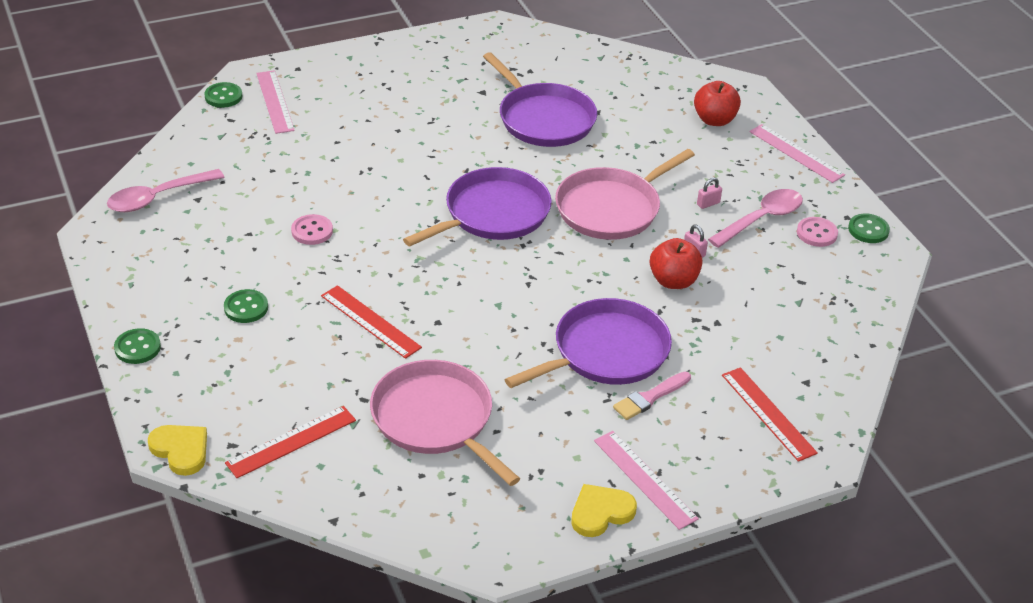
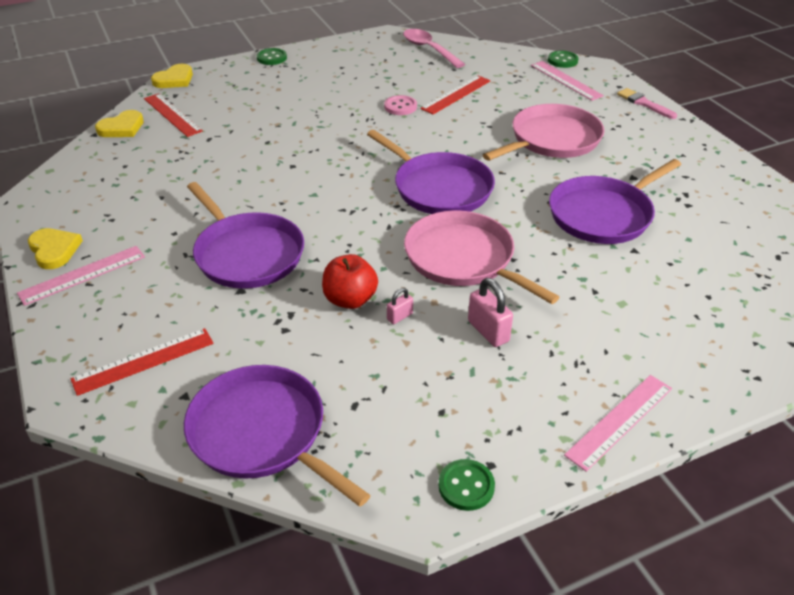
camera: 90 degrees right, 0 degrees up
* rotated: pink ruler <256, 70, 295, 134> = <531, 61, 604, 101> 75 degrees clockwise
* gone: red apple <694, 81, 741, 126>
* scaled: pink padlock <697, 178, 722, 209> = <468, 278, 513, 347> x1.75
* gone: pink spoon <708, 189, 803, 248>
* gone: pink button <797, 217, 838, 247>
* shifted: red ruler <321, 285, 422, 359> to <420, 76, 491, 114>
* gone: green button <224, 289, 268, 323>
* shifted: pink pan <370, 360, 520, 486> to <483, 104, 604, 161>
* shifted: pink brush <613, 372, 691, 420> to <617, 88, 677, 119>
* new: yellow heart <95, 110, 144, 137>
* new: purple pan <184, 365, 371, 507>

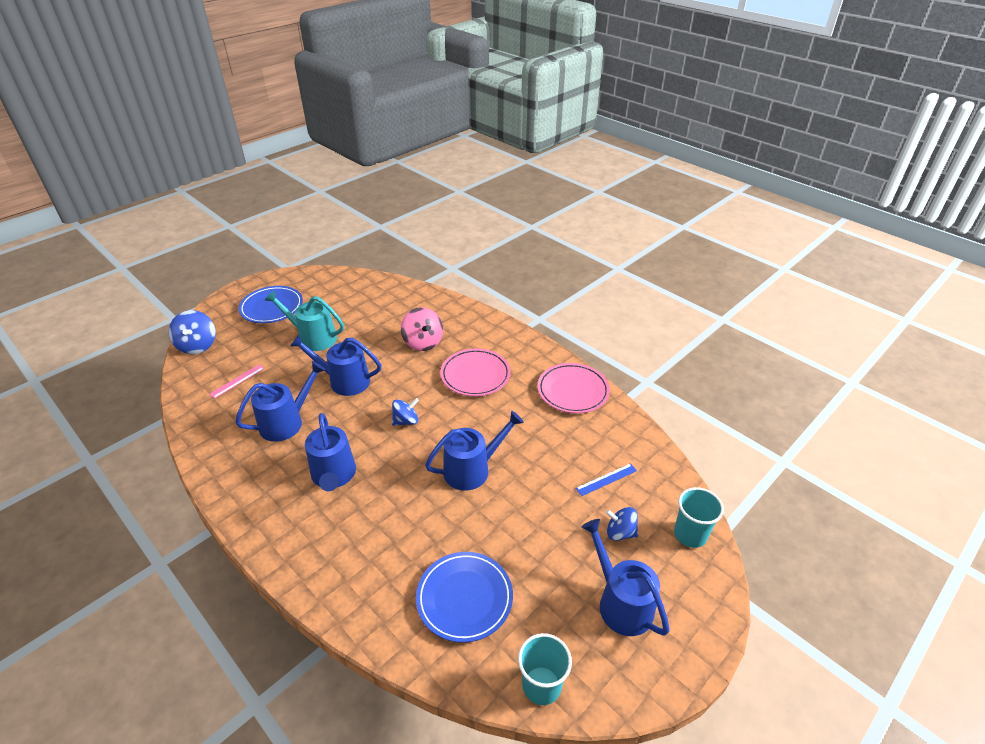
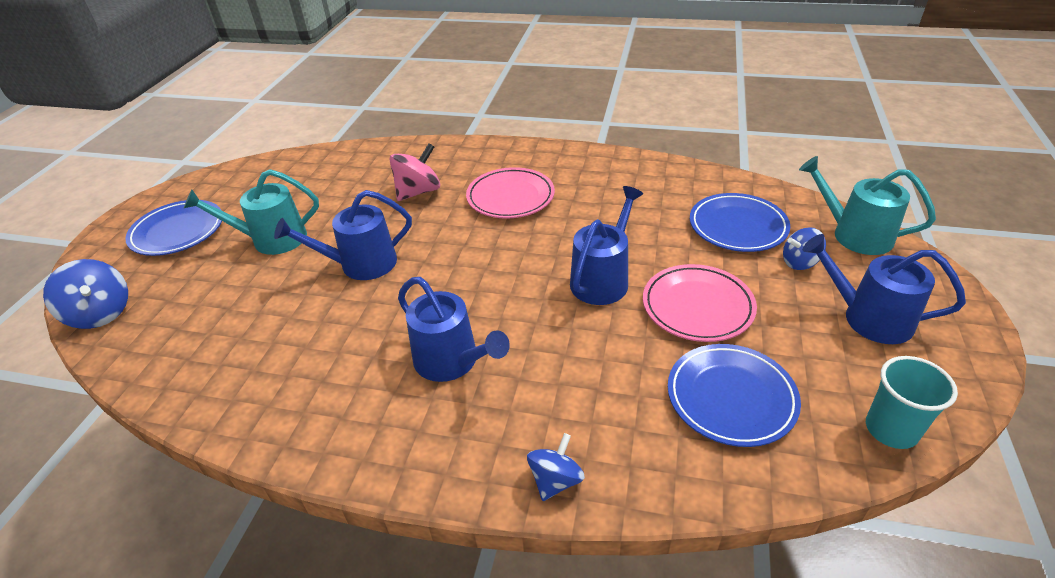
camera: 30 degrees left, 0 degrees up
* rotated: pink spinning top <401, 307, 443, 351> = <389, 143, 440, 201> 75 degrees counterclockwise
* gone: blue watering can <235, 361, 326, 442>
* shifted: pink plate <538, 363, 610, 414> to <643, 264, 757, 342>
* gone: pink ruler <209, 365, 264, 399>
* shifted: blue spinning top <392, 398, 419, 426> to <527, 433, 585, 501>
* swapped: blue ruler <576, 463, 637, 496> to blue plate <690, 193, 790, 252>
* swapped: turquoise cup <674, 487, 724, 548> to turquoise watering can <799, 156, 936, 255>

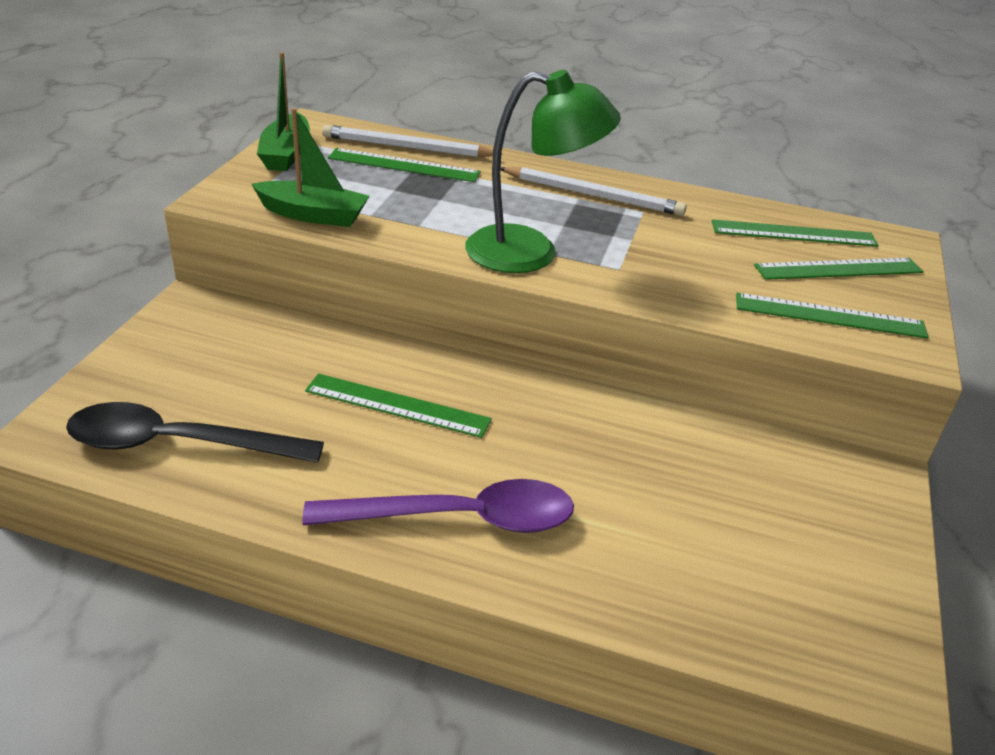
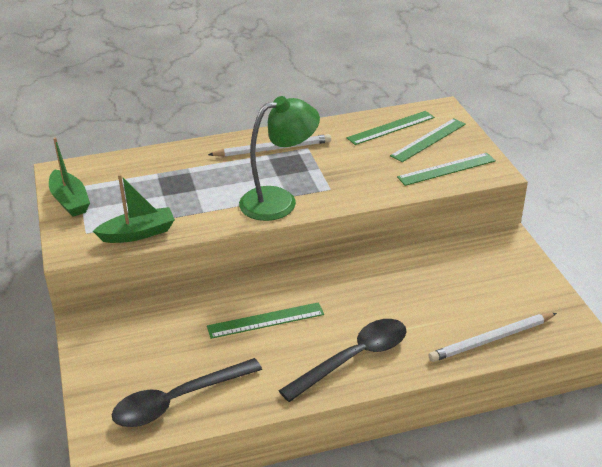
camera: 30 degrees left, 0 degrees up
* shifted: white pencil <322, 125, 502, 157> to <428, 313, 557, 362>
* gone: green ruler <328, 148, 481, 182>
* repainted: purple spoon <302, 479, 574, 533> to black spoon <279, 319, 407, 402>

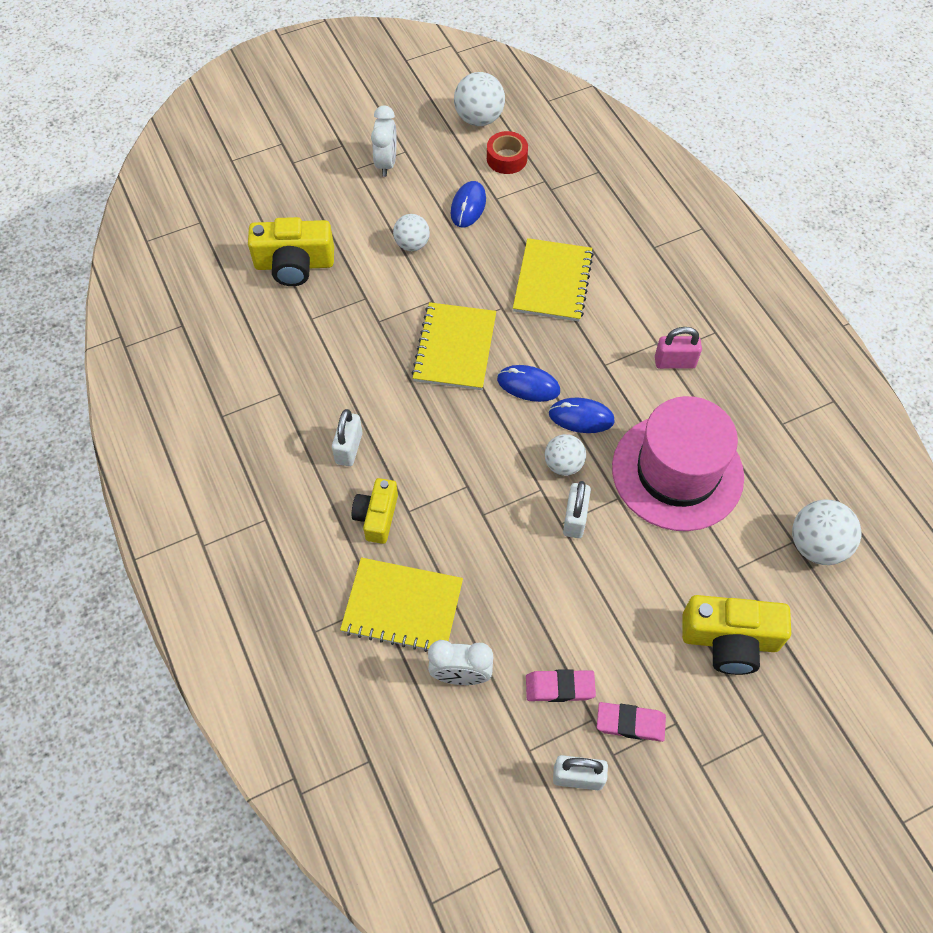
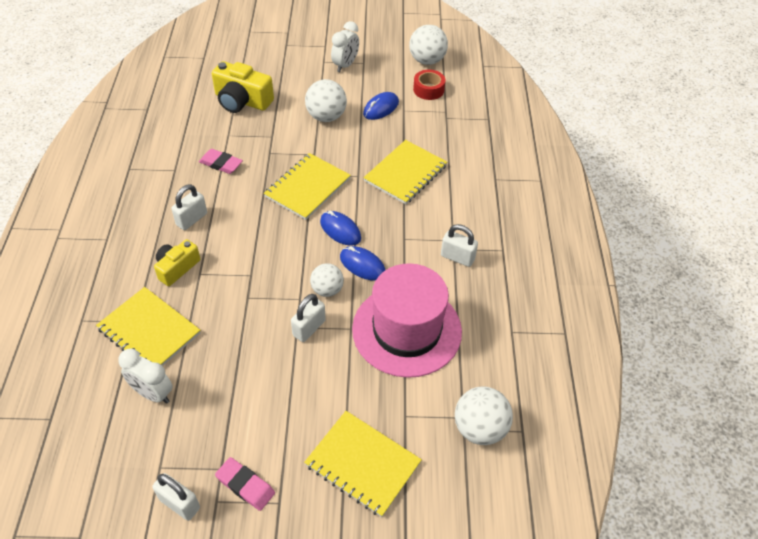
camera: 25 degrees right, 10 degrees down
* scaled: white ball <393, 214, 430, 251> = <305, 79, 347, 122> x1.50
* repainted: pink padlock <655, 327, 702, 369> to white padlock <441, 224, 478, 267>
* swapped: yellow camera <682, 595, 791, 675> to yellow notebook <304, 411, 422, 517>
* shifted: pink eraser <526, 669, 596, 702> to <199, 149, 243, 174>

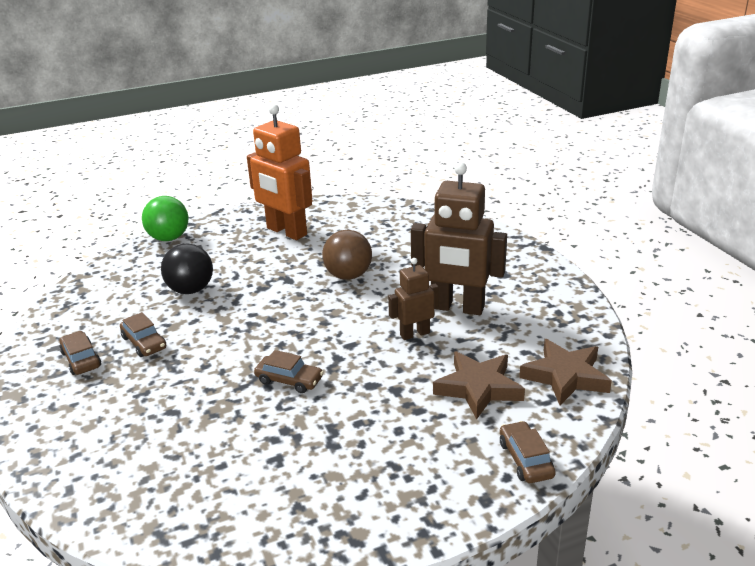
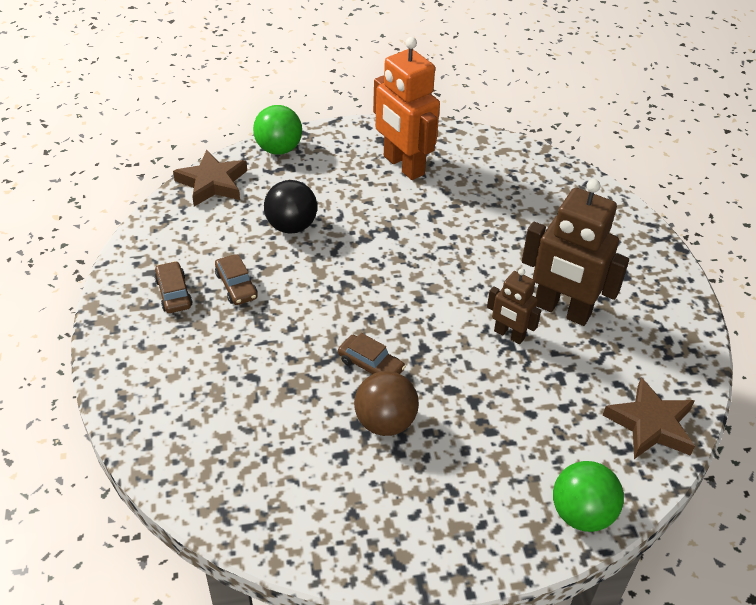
camera: 10 degrees right, 15 degrees up
* shifted: brown ball <322, 230, 372, 280> to <354, 371, 419, 436>
* rotated: brown robot <388, 258, 439, 340> = <487, 268, 541, 344> 135 degrees counterclockwise
* shifted: brown star <433, 351, 525, 420> to <173, 150, 247, 207>
* swapped: brown car <500, 421, 556, 483> to green ball <553, 461, 624, 532>

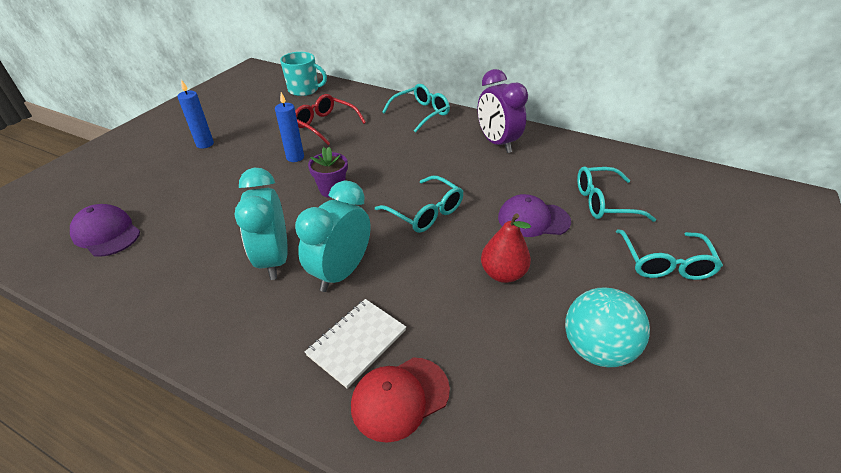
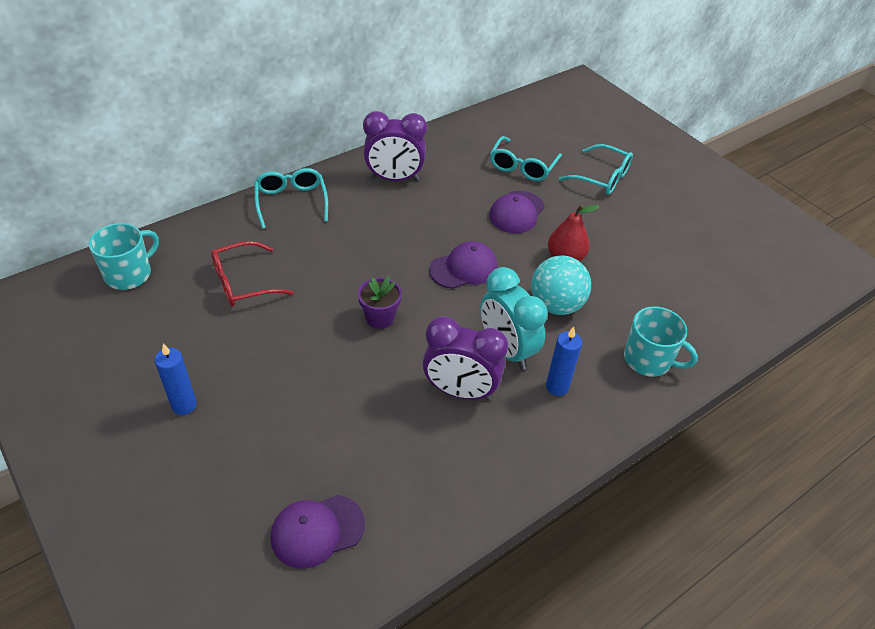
camera: 65 degrees left, 5 degrees up
* shifted: blue candle <275, 92, 304, 162> to <546, 327, 582, 396>
* repainted: turquoise clock <235, 168, 288, 280> to purple clock <422, 316, 508, 400>
* swapped: turquoise glasses <375, 176, 463, 233> to purple cap <429, 241, 498, 289>
* shifted: turquoise ball <565, 287, 650, 367> to <531, 255, 591, 315>
* gone: white notebook <305, 299, 406, 389>
* swapped: red cap <351, 357, 450, 443> to turquoise mug <624, 307, 698, 377>

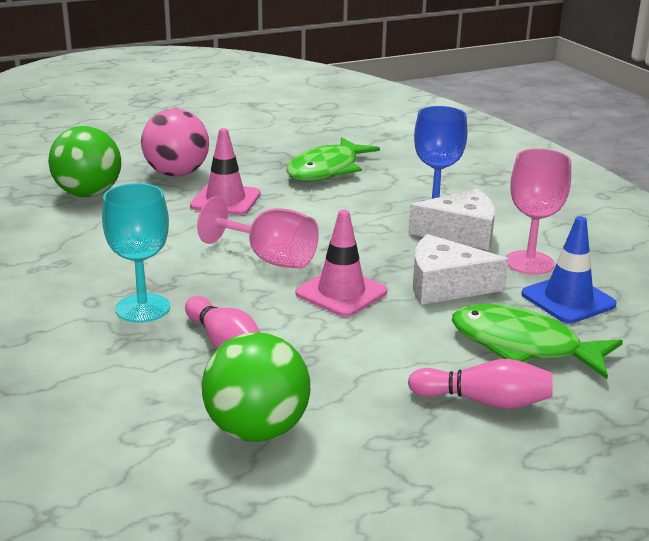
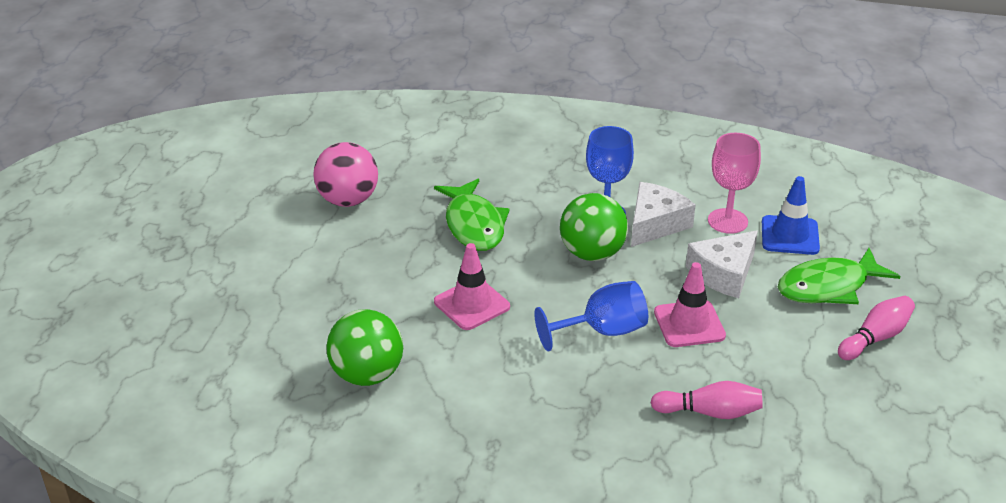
camera: 50 degrees left, 10 degrees up
* shifted: pink ball <141, 109, 209, 177> to <313, 142, 378, 207>
* gone: turquoise goblet <102, 183, 170, 323>
* repainted: pink goblet <197, 197, 319, 269> to blue goblet <534, 281, 648, 351>
* shifted: green ball <202, 332, 310, 442> to <560, 193, 628, 261>

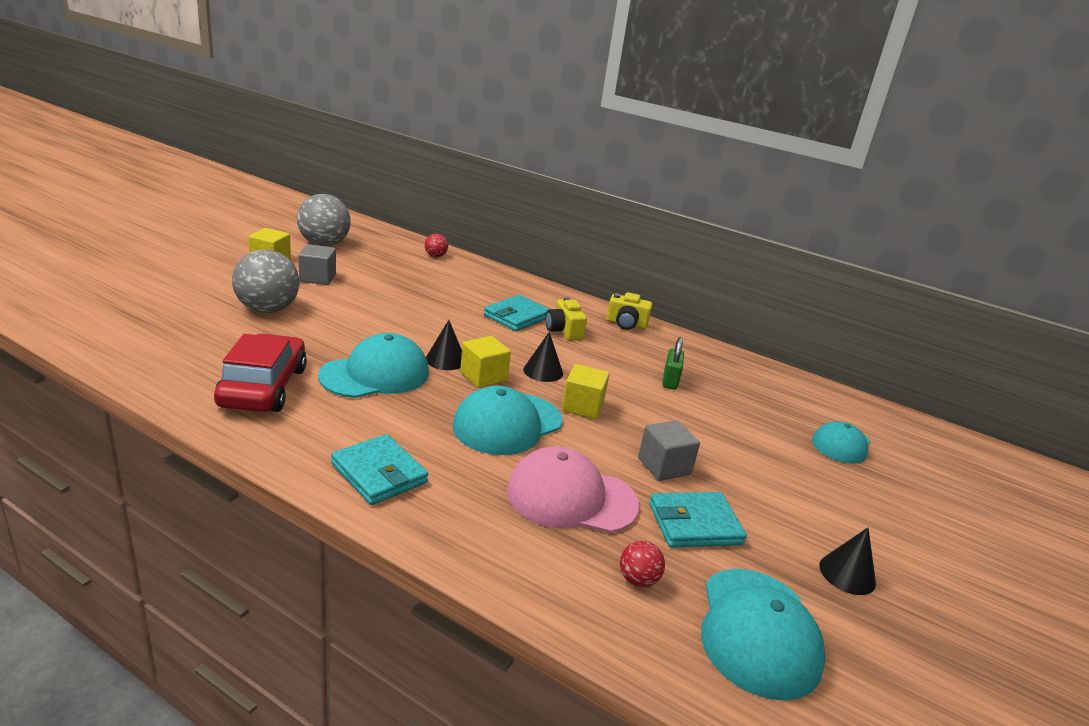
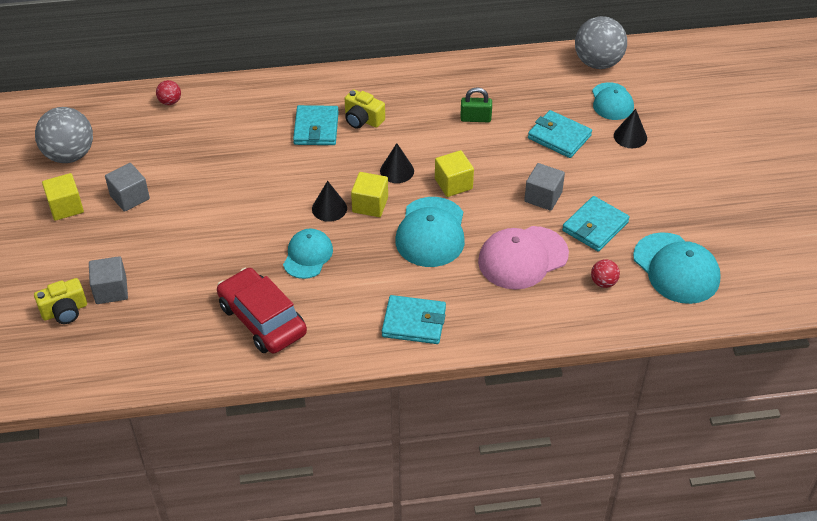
camera: 35 degrees left, 20 degrees up
* shifted: grey ball <232, 249, 300, 313> to <575, 16, 627, 69>
* shifted: yellow camera <607, 292, 652, 330> to <34, 278, 87, 324>
* scaled: turquoise cap <318, 333, 429, 398> = <283, 228, 333, 279> x0.65
* rotated: green padlock <662, 337, 684, 389> = <460, 87, 492, 122> 60 degrees counterclockwise
* shifted: black cone <819, 528, 876, 595> to <614, 109, 647, 148>
* new: turquoise wallet <528, 110, 592, 158>
* new: grey cube <89, 256, 128, 304>

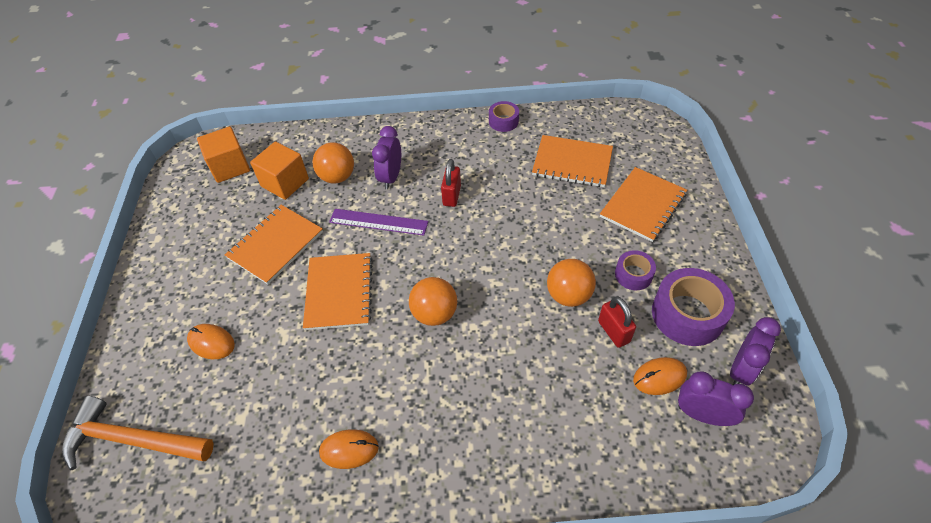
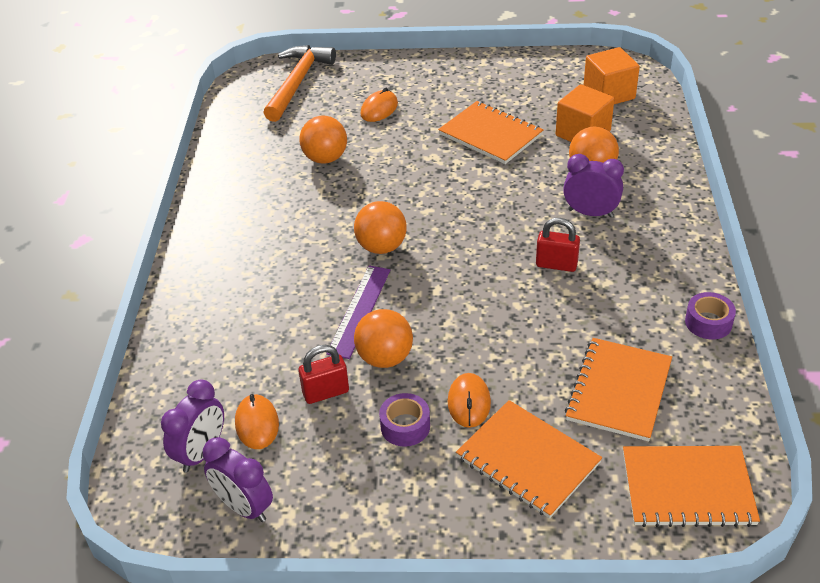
camera: 95 degrees right, 10 degrees down
* shifted: purple ruler <329, 209, 428, 236> to <326, 266, 390, 359>
* shifted: orange notebook <303, 253, 372, 330> to <623, 446, 760, 527>
* gone: purple tape <652, 268, 735, 346>
* shifted: orange mouse <319, 429, 379, 469> to <447, 373, 491, 428>
* new: orange ball <299, 116, 347, 164>

